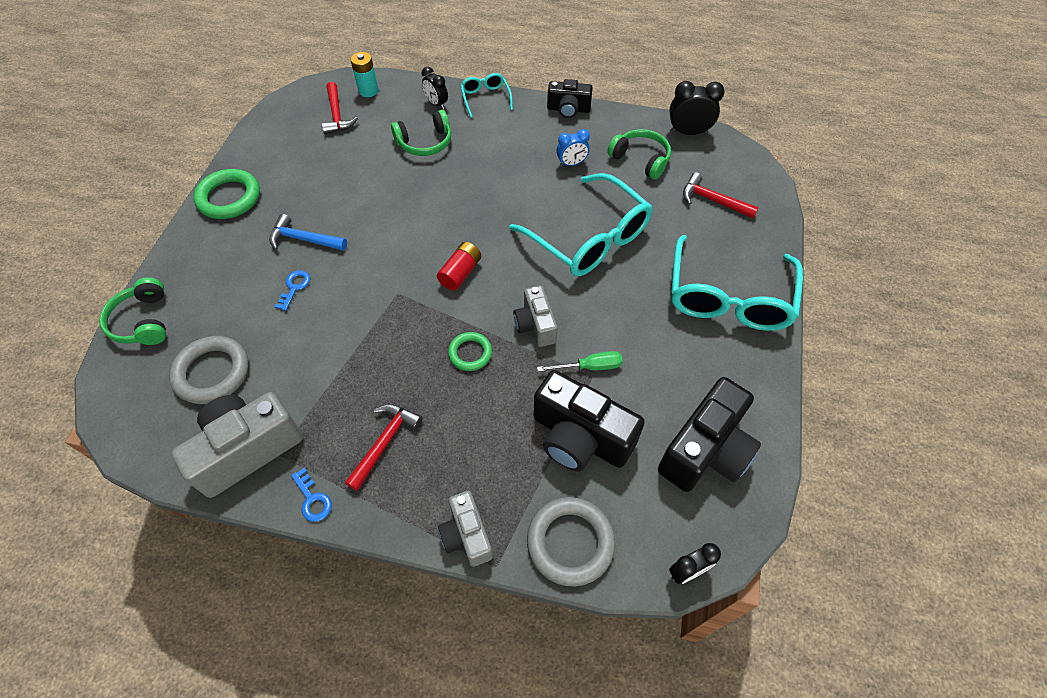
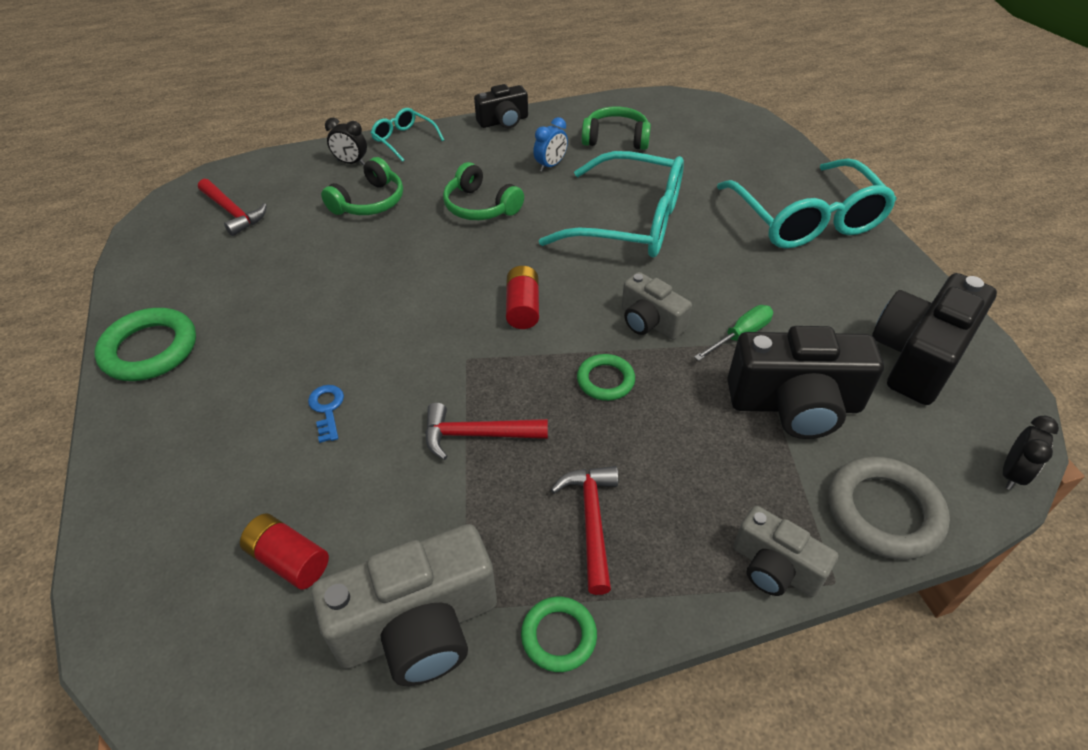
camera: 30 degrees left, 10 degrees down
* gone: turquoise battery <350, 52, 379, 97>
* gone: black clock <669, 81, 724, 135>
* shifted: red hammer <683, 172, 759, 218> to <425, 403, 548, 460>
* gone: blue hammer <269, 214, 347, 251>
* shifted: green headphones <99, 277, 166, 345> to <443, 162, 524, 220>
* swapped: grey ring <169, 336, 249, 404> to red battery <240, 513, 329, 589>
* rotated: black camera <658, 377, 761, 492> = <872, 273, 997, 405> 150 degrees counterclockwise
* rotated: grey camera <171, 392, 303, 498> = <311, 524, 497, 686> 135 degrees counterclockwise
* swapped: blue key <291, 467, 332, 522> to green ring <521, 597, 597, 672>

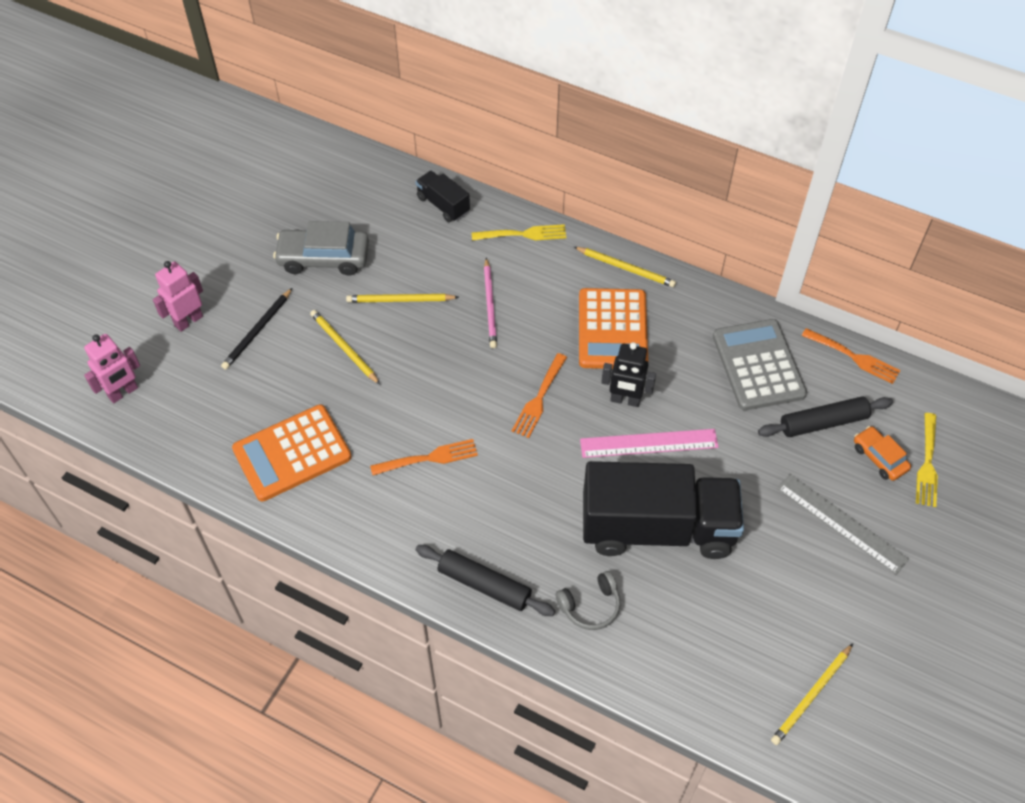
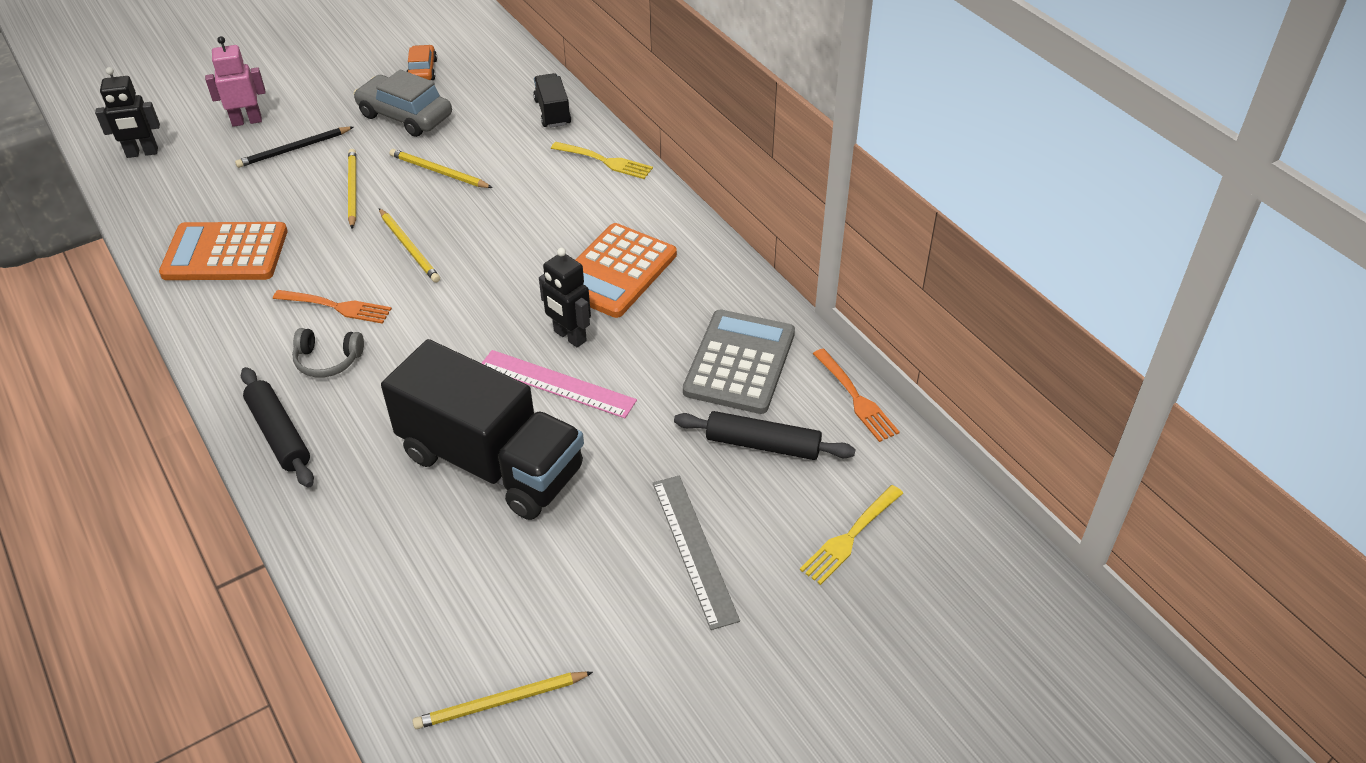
camera: 30 degrees right, 10 degrees down
* shifted: yellow pencil <574, 247, 676, 287> to <379, 208, 440, 283>
* gone: pink pencil <484, 258, 497, 348>
* repainted: pink robot <84, 334, 140, 403> to black robot <95, 67, 160, 158>
* gone: orange fork <512, 353, 567, 438>
* shifted: orange car <854, 426, 911, 481> to <407, 45, 437, 80>
* shifted: grey headphones <555, 571, 621, 630> to <292, 328, 364, 378>

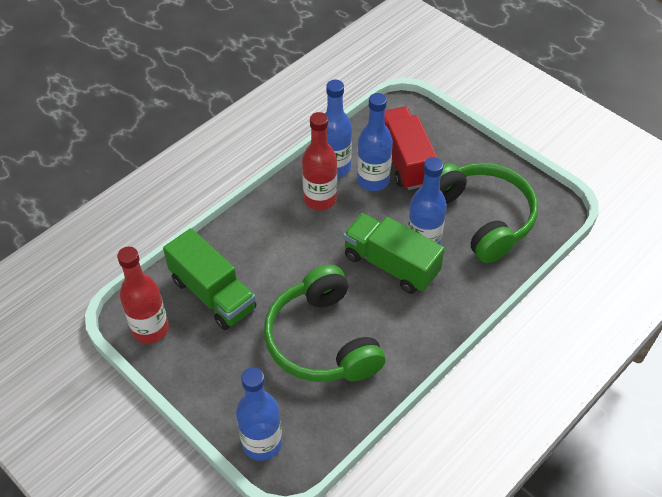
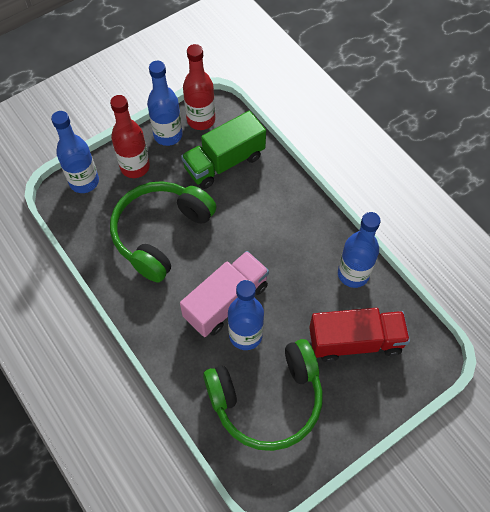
camera: 100 degrees right, 10 degrees up
* shifted: blue bottle <357, 93, 393, 191> to <147, 61, 182, 146>
* shifted: red bottle <302, 112, 337, 210> to <110, 95, 150, 178>
* repainted: green truck <343, 213, 445, 294> to pink truck <180, 251, 269, 337>
* rotated: green headphones <264, 265, 385, 382> = <110, 181, 217, 282> 45 degrees counterclockwise

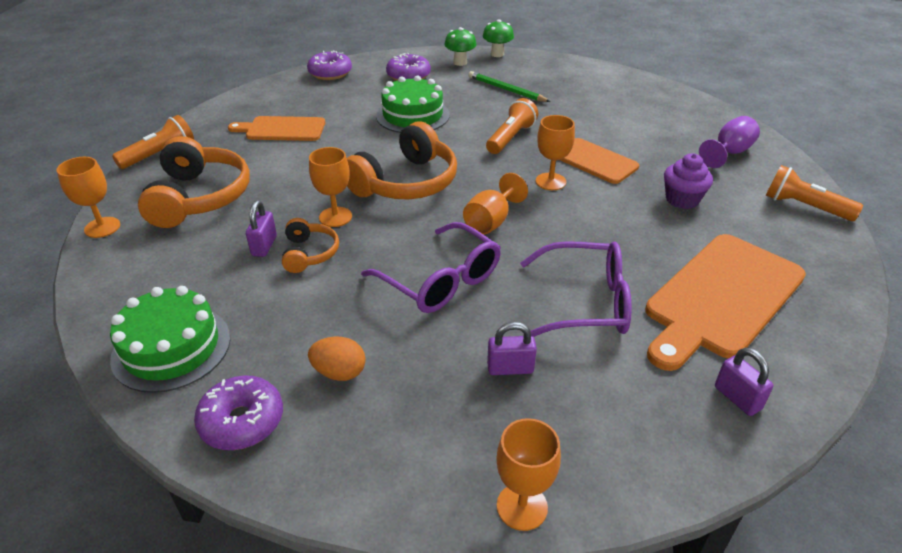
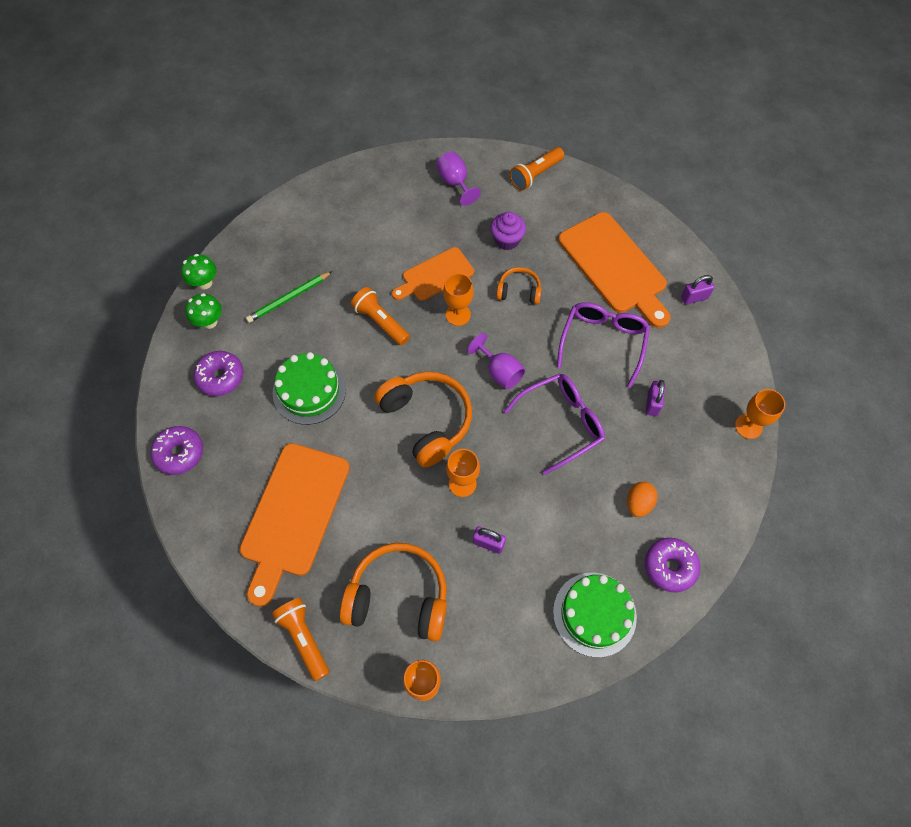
camera: 75 degrees left, 25 degrees up
* scaled: orange cutting board <228, 116, 325, 141> = <240, 443, 350, 607> x1.67
* repainted: orange goblet <463, 173, 528, 235> to purple goblet <467, 333, 526, 389>
* shifted: orange headphones <282, 218, 339, 273> to <496, 267, 541, 304>

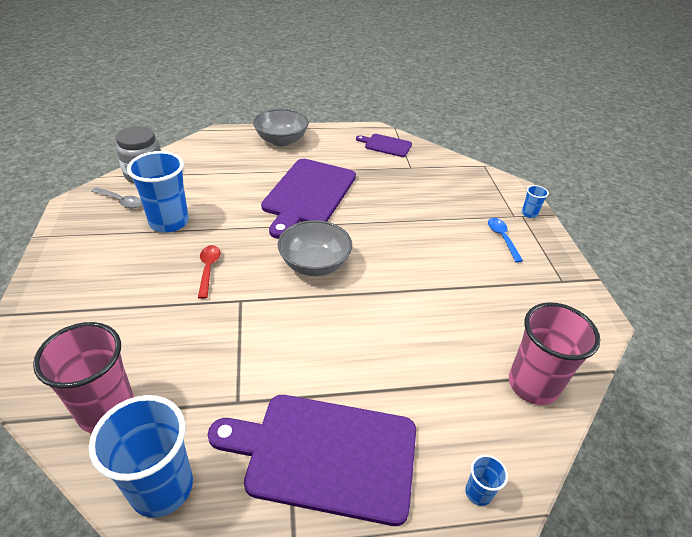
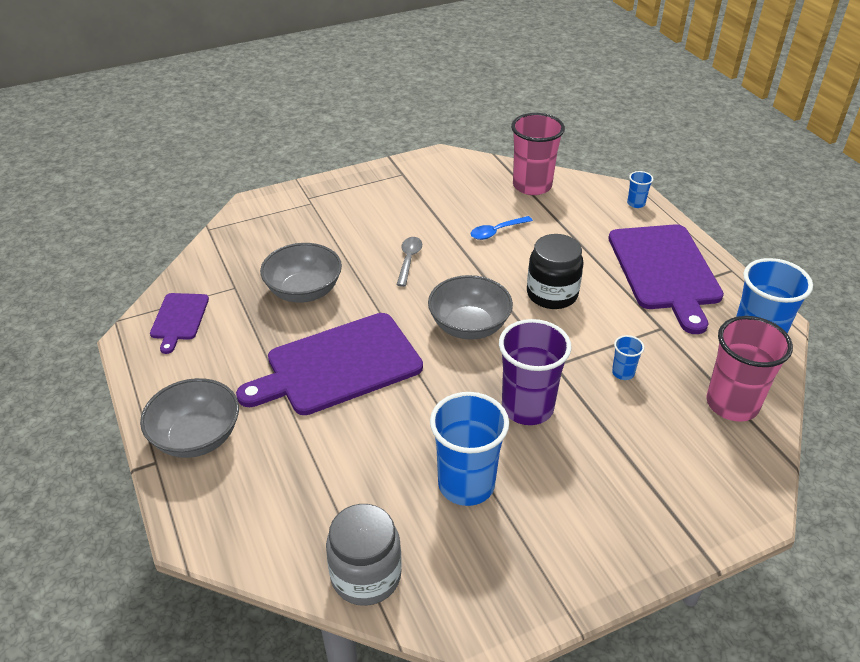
camera: 105 degrees left, 0 degrees up
* rotated: purple cutting board <261, 159, 356, 239> = <236, 313, 423, 415> 150 degrees clockwise
* shifted: blue cup <522, 185, 549, 218> to <612, 335, 644, 380>
* shifted: grey spoon <91, 187, 142, 208> to <397, 237, 422, 287>
* shifted: blue spoon <488, 218, 523, 263> to <470, 216, 533, 240>
* swapped: red spoon <198, 245, 220, 299> to purple cup <499, 319, 572, 425>
* new: black jar <527, 234, 584, 309>
* new: grey bowl <260, 243, 342, 303>

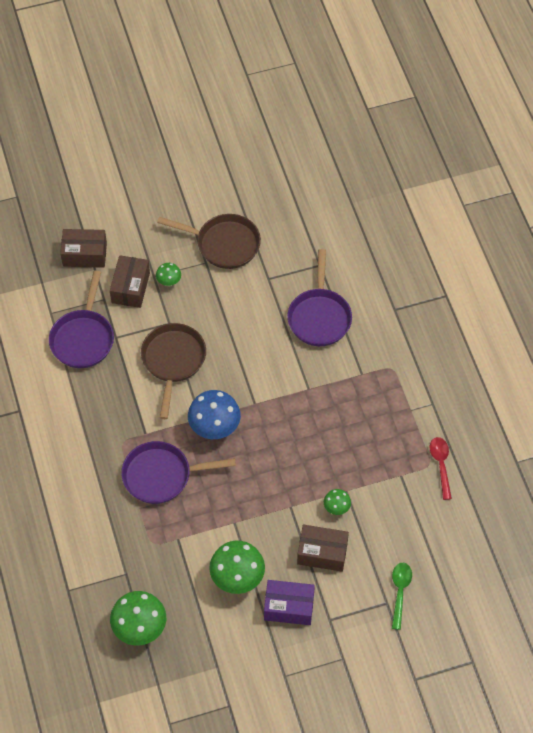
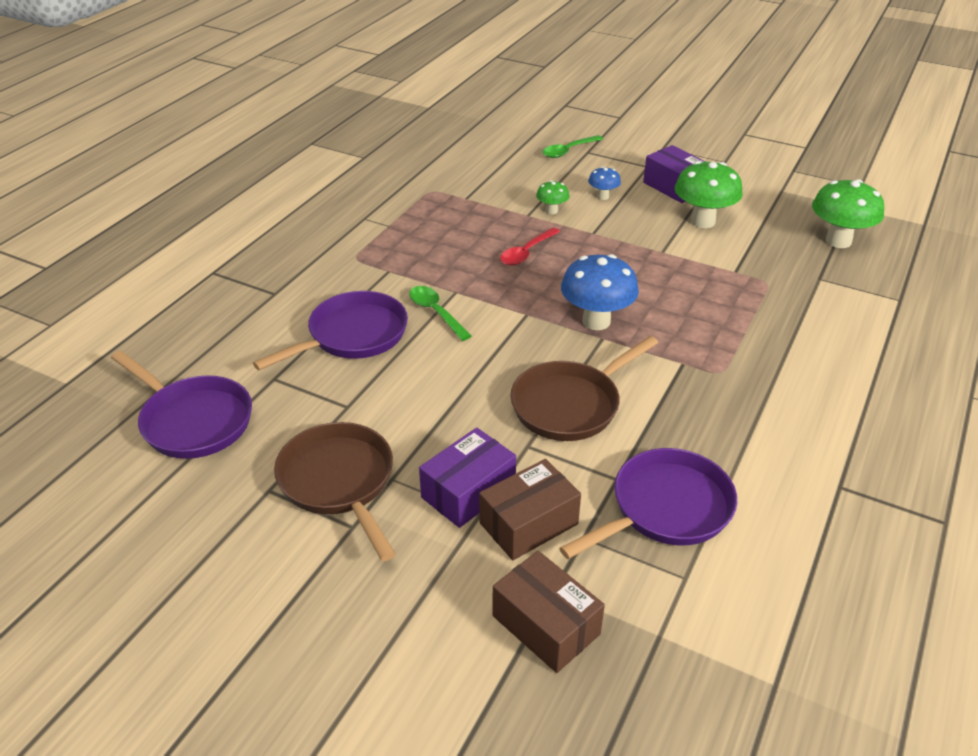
camera: 135 degrees left, 20 degrees down
* swapped: green mushroom <156, 263, 181, 286> to purple box <419, 428, 516, 528>
* shifted: red spoon <430, 437, 452, 500> to <500, 227, 560, 266>
* shifted: purple pan <121, 441, 236, 504> to <111, 351, 252, 459>
* swapped: brown box <297, 525, 349, 572> to blue mushroom <588, 167, 621, 200>
* new: green spoon <409, 286, 472, 341>

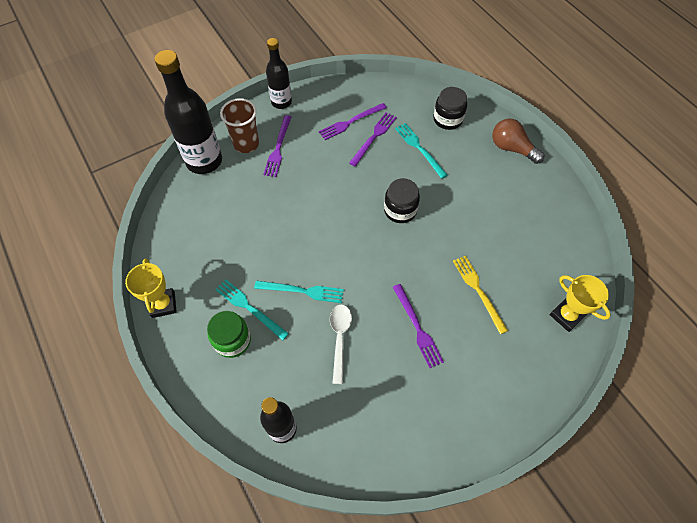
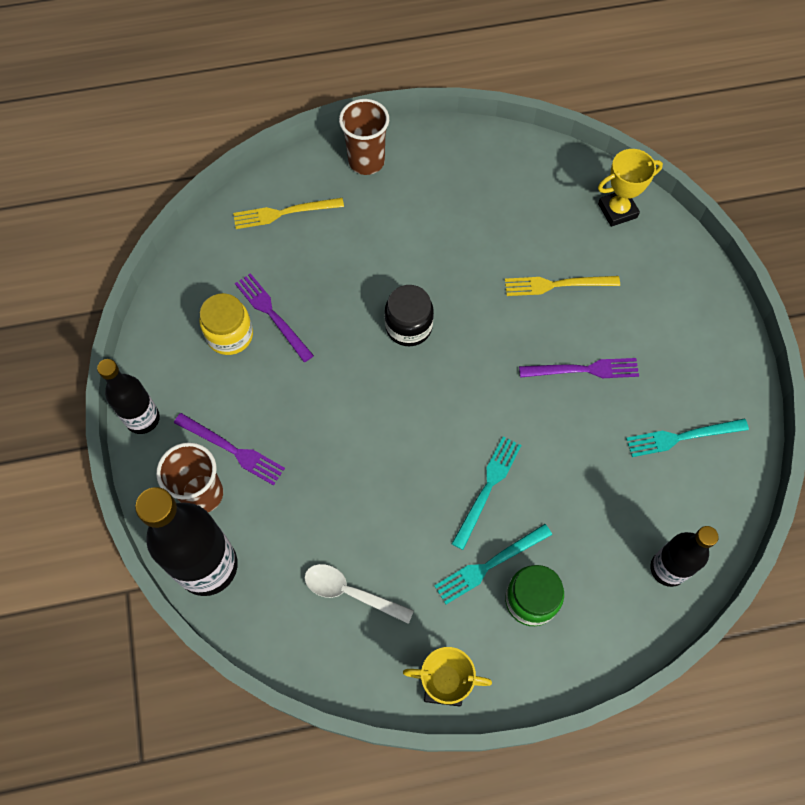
camera: 70 degrees left, 5 degrees up
* swapped: black jar <433, 87, 467, 130> to yellow fork <233, 198, 344, 229>
* swapped: purple fork <319, 103, 387, 140> to yellow jar <199, 293, 253, 355>
* swapped: brown light bulb <492, 119, 544, 164> to brown cup <339, 99, 389, 175>
* shifted: turquoise fork <395, 123, 448, 179> to <626, 419, 749, 457>
* shifted: white spoon <330, 304, 352, 384> to <304, 564, 414, 624>

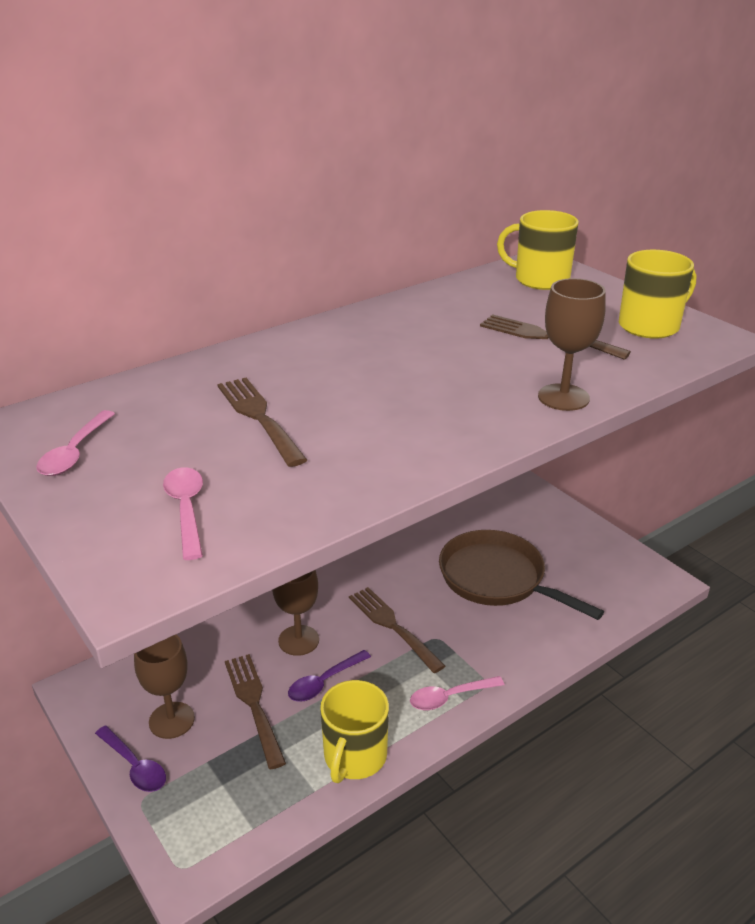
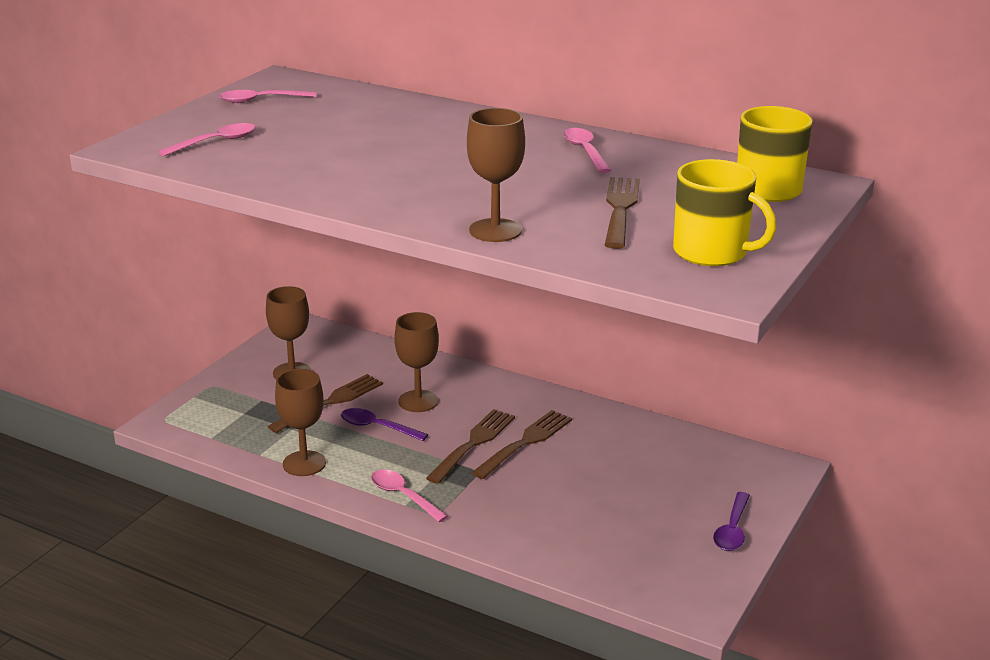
camera: 65 degrees right, 5 degrees down
* shifted: brown fork <217, 378, 307, 467> to <471, 410, 572, 479>
* gone: brown pan <439, 530, 604, 620>
* swapped: yellow mug <320, 680, 389, 783> to brown goblet <275, 369, 326, 476>
* shifted: purple spoon <95, 726, 166, 792> to <713, 492, 750, 551>
* new: pink spoon <563, 128, 611, 173>

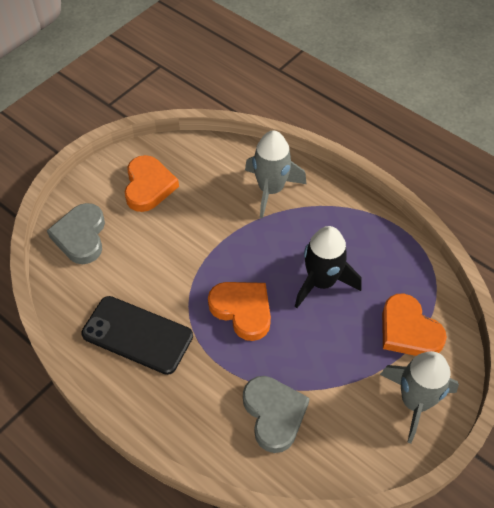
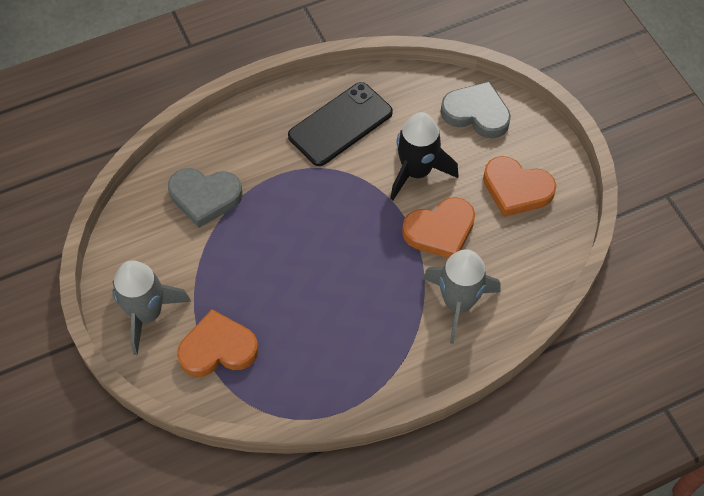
camera: 115 degrees right, 5 degrees up
* shifted: black rocket <295, 226, 362, 308> to <390, 112, 458, 200>
* shifted: orange heart <208, 282, 271, 341> to <402, 197, 475, 258>

